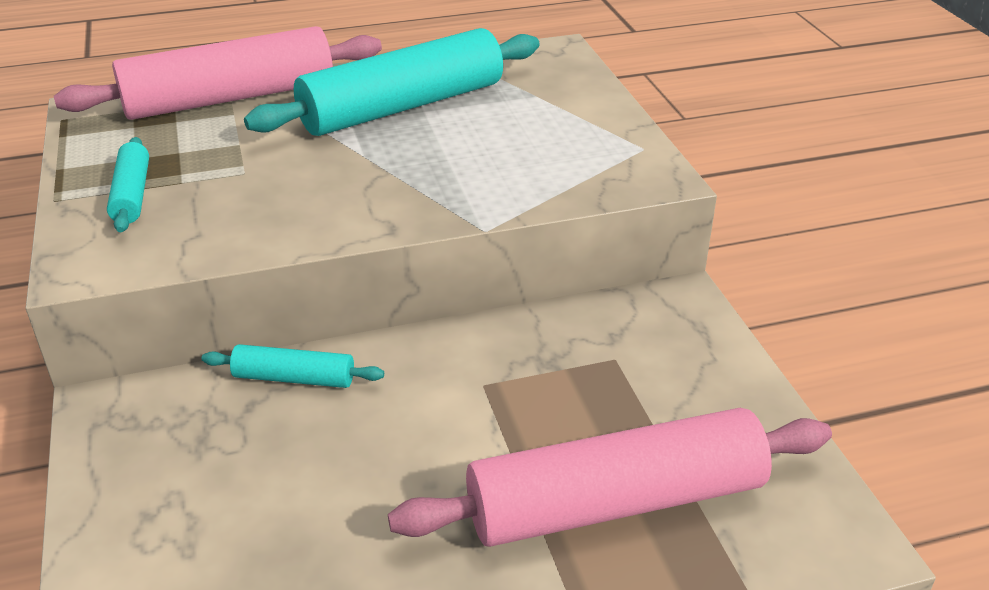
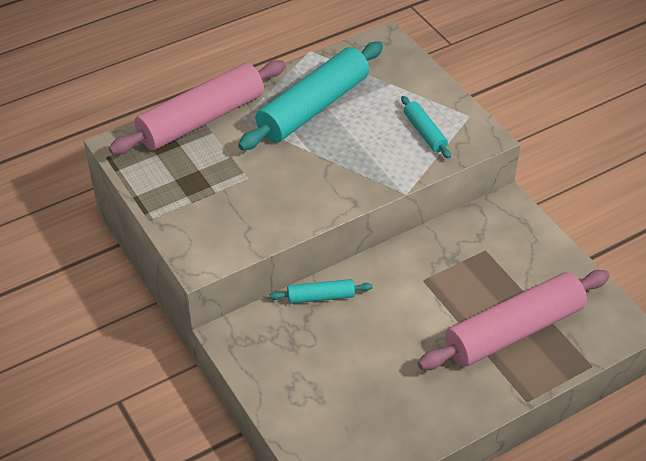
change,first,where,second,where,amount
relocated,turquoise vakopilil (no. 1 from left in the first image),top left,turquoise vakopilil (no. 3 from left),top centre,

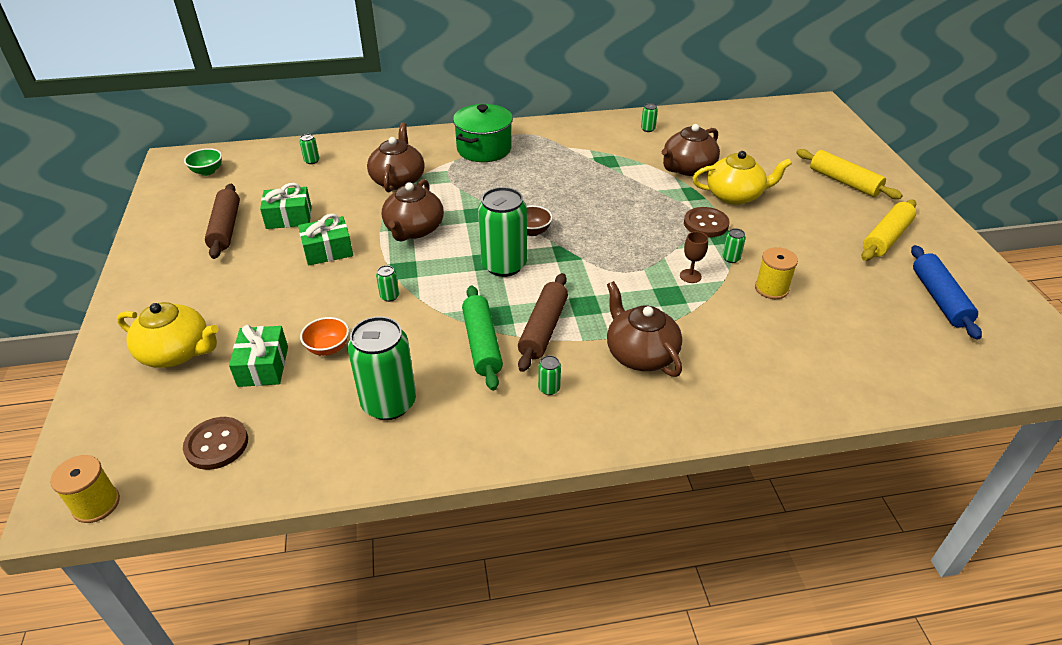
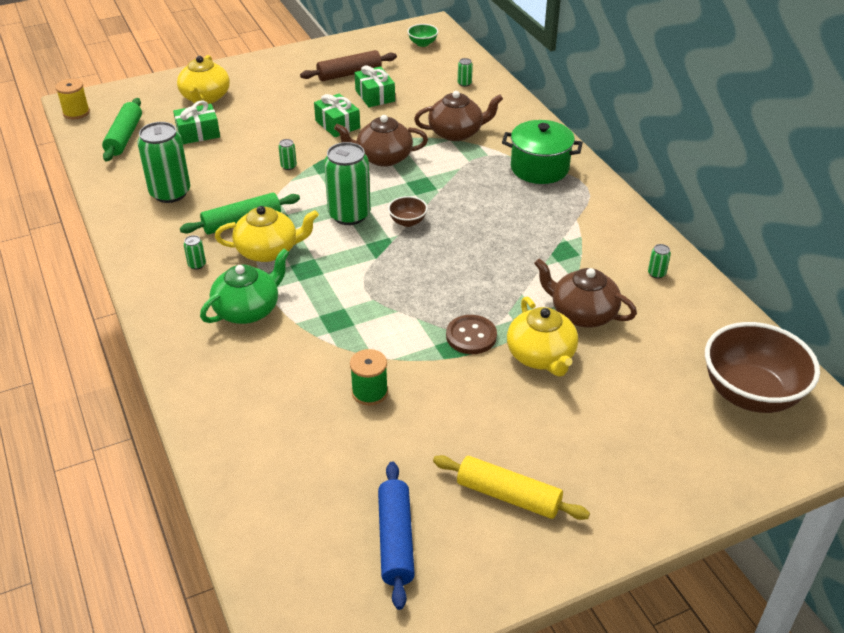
change,first,where,second,where,amount
exchanged,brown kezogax (no. 1 from left),bottom left,green vakopilil (no. 1 from left),top left,
colour,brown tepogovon (no. 3 from left),centre,green tepogovon,middle left,
exchanged,brown vakopilil (no. 2 from left),centre,yellow tepogovon (no. 2 from left),middle left,
colour,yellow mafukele (no. 2 from left),middle right,green mafukele,centre,
spun,blue vakopilil,middle right,,bottom centre,75 degrees counterclockwise
appeared,,,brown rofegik (no. 2 from left),middle right,
missing,orange rofegik,middle left,,,
missing,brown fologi,centre,,,
missing,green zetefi (no. 7 from left),middle right,,,
missing,yellow vakopilil (no. 1 from left),top right,,,

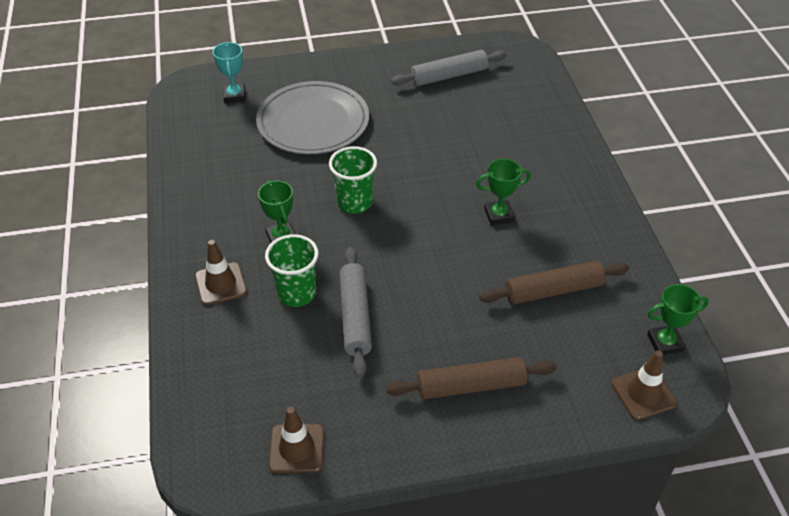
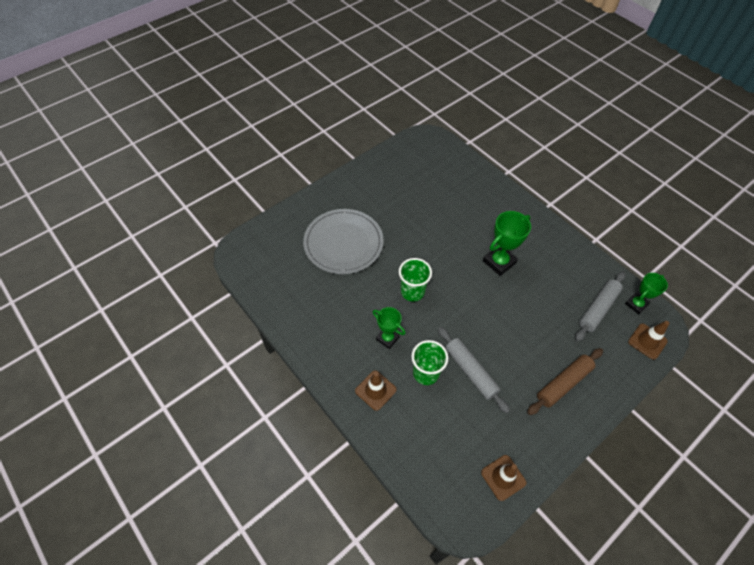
change,first,where,second,where,amount
size,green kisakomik (no. 2 from left),centre,,middle right,x1.52
relocated,grey vakopilil (no. 2 from left),top centre,,middle right,
missing,turquoise kisakomik,top left,,,
missing,brown vakopilil (no. 2 from left),middle right,,,

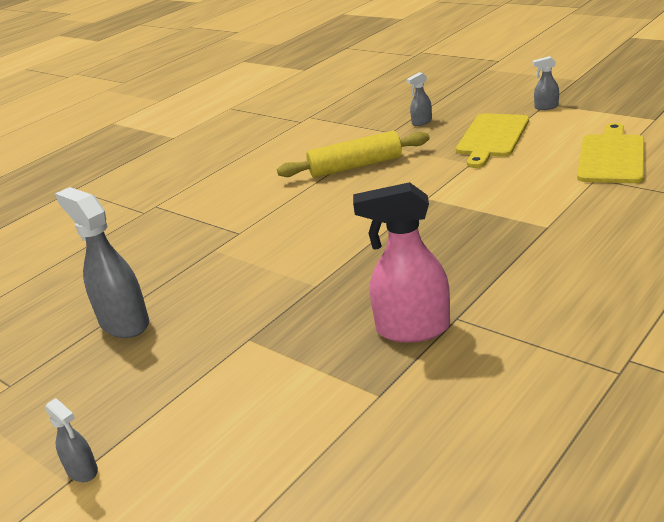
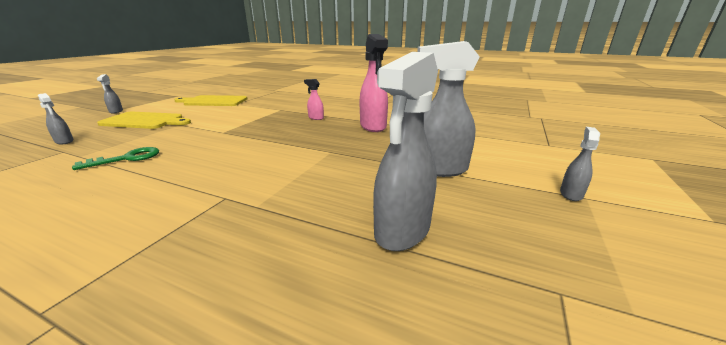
change,first,where,second,where,amount
exchanged,yellow vakopilil,top centre,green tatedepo,middle left,
appeared,,,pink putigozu (no. 1 from left),top centre,
appeared,,,grey putigozu (no. 4 from left),top centre,

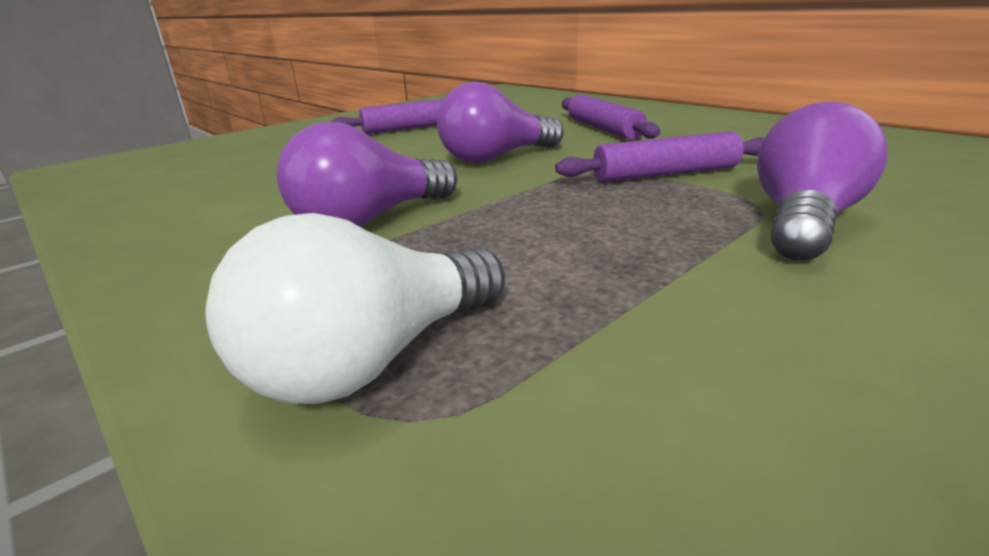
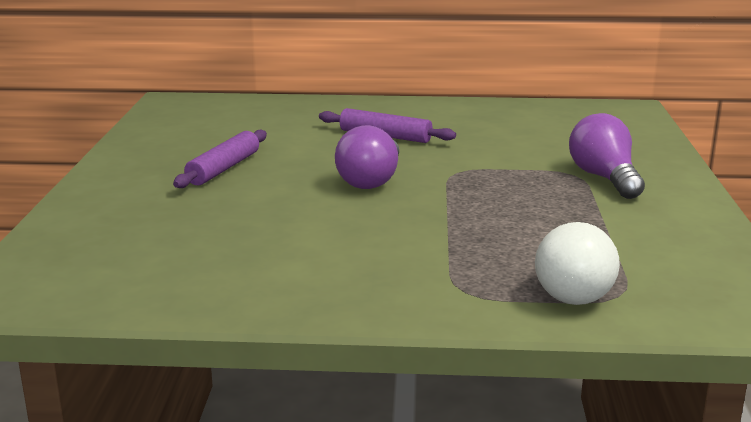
change,first,where,second,where,amount
missing,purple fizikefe (no. 1 from left),top centre,,,
missing,purple vakopilil (no. 3 from left),top right,,,

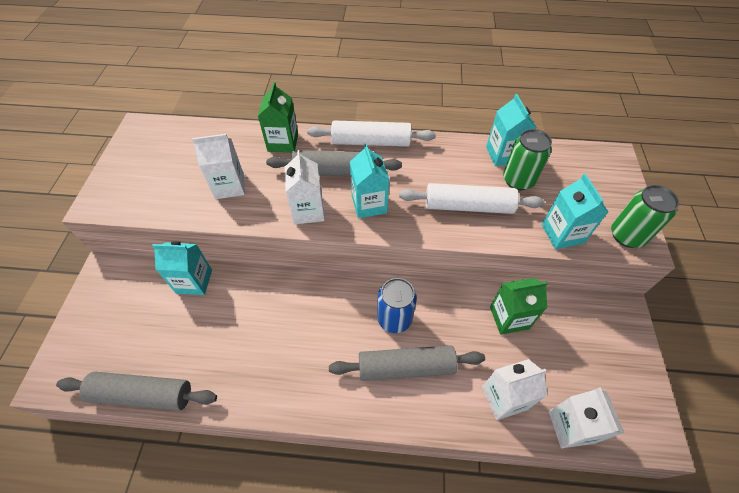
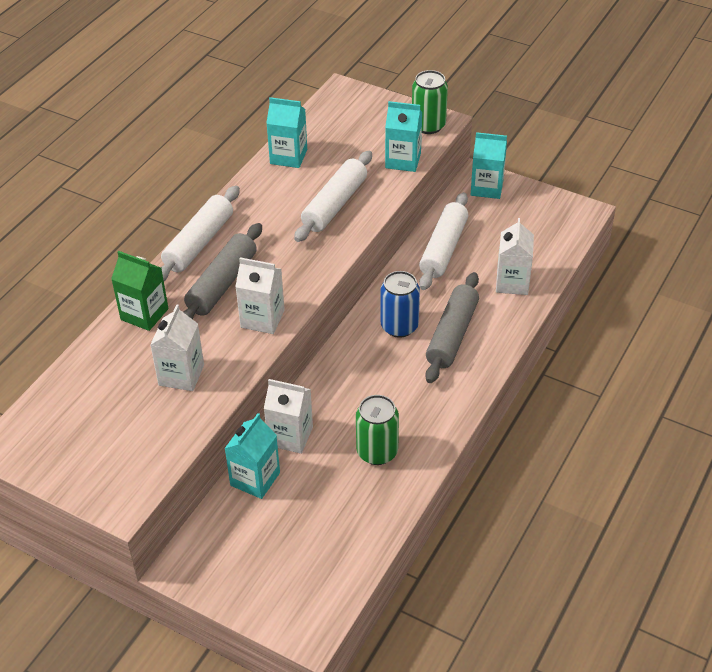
change,first,where,second,where,amount
relocated,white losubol (no. 4 from left in the first image),bottom right,white losubol (no. 3 from left),centre,
relocated,green zetefi (no. 1 from left),top right,,centre,
exchanged,green losubol (no. 2 from left),middle right,white vakopilil (no. 3 from left),centre,
relocated,turquoise losubol (no. 2 from left in the first image),centre,turquoise losubol (no. 4 from left),top right,
missing,grey vakopilil (no. 1 from left),bottom left,,,

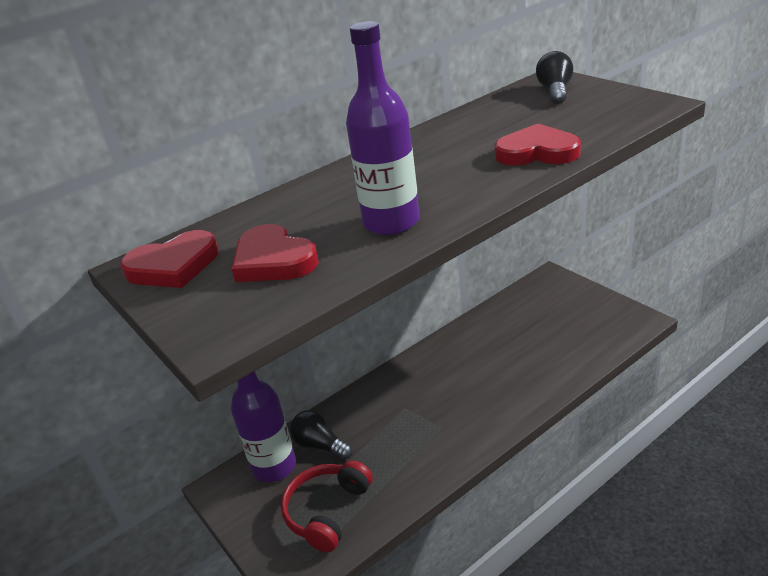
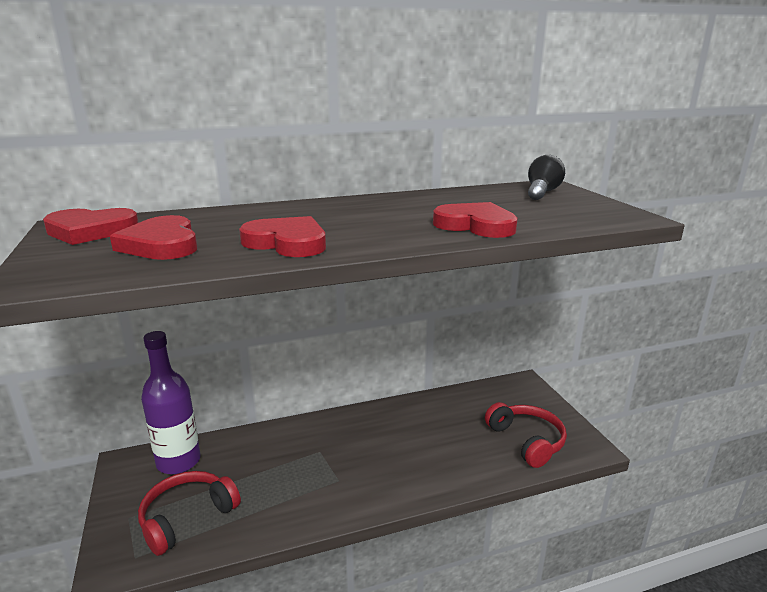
change,first,where,second,where,amount
exchanged,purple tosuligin (no. 2 from left),top centre,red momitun (no. 3 from left),centre,
appeared,,,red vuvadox (no. 2 from left),bottom right,
missing,black fizikefe (no. 1 from left),bottom centre,,,

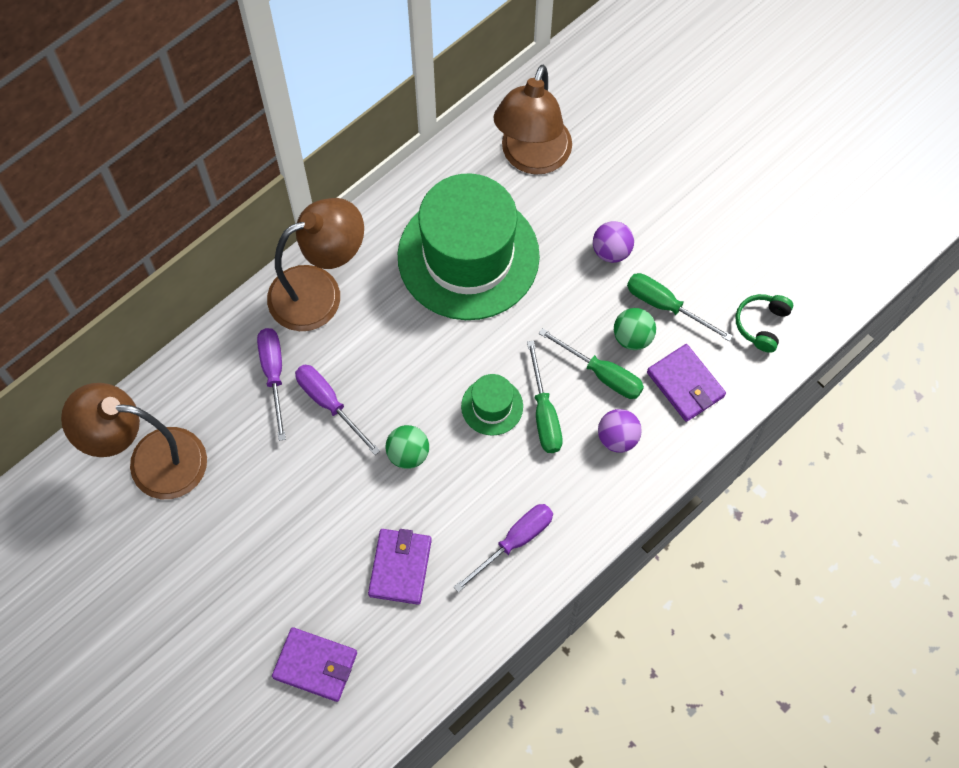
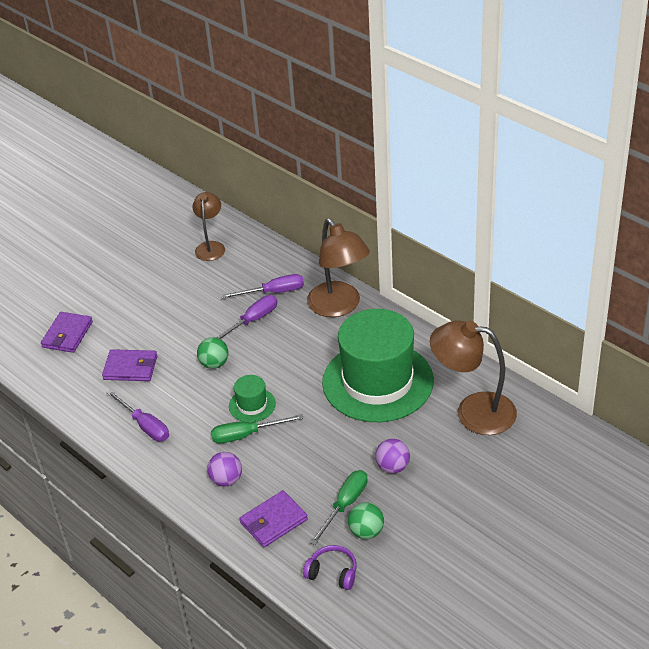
change,first,where,second,where,amount
size,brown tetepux (no. 1 from left),middle left,,middle left,x0.61
colour,green vuvadox,middle right,purple vuvadox,bottom centre,
relocated,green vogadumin (no. 2 from left),centre,,bottom centre,
missing,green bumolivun (no. 2 from left),centre,,,

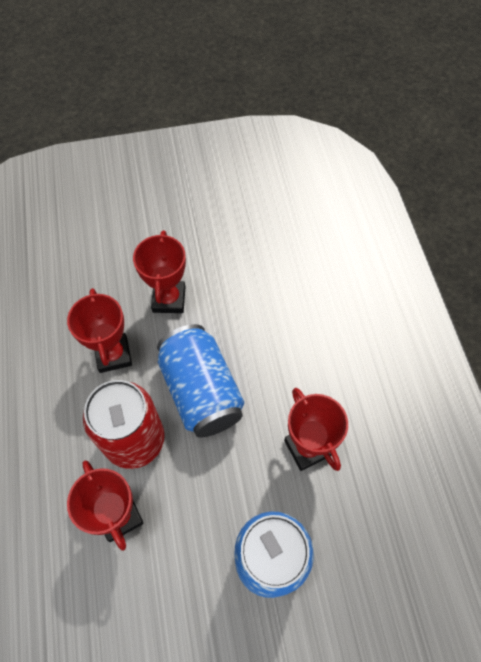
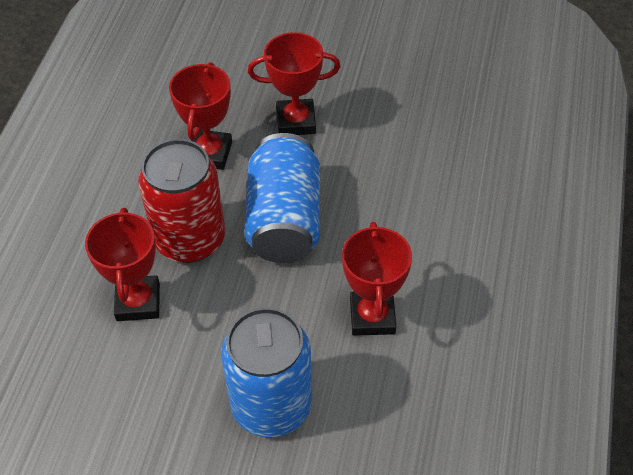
change,first,where,second,where,amount
spun,red kisakomik (no. 3 from left),middle left,,top centre,60 degrees clockwise

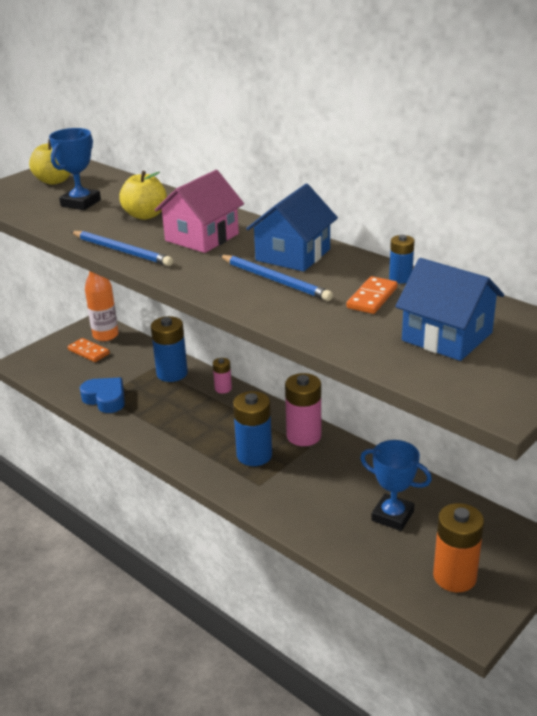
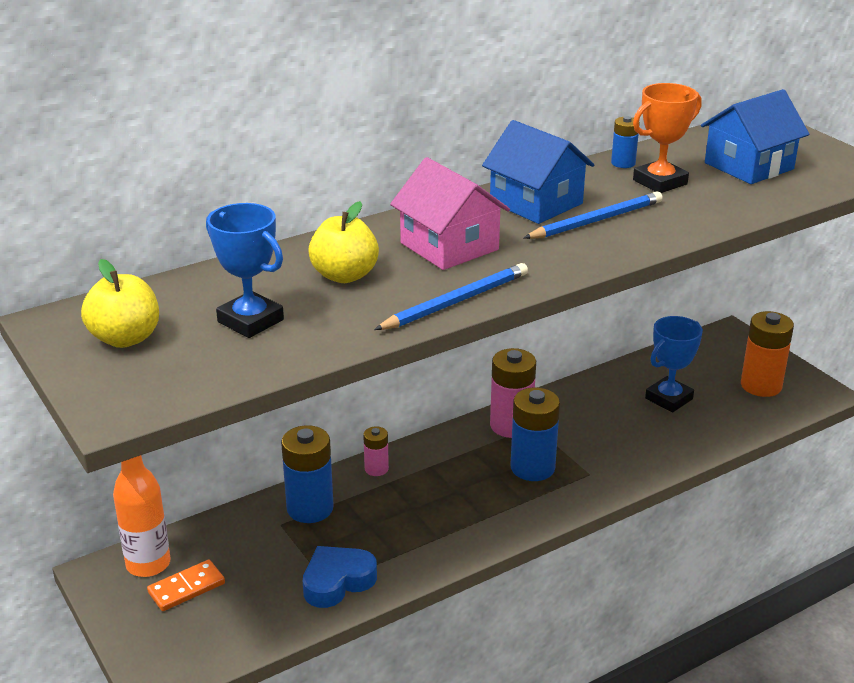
change,first,where,second,where,amount
exchanged,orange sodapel (no. 2 from left),middle right,orange kisakomik,top right,

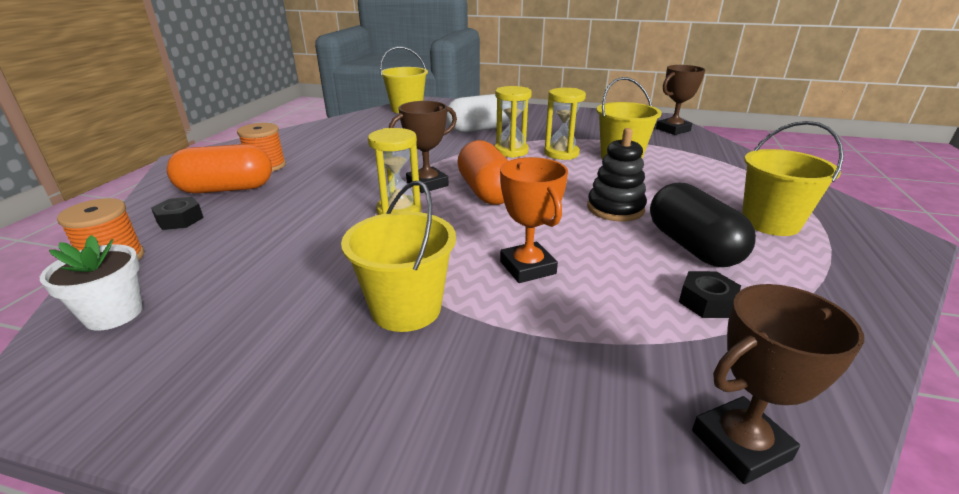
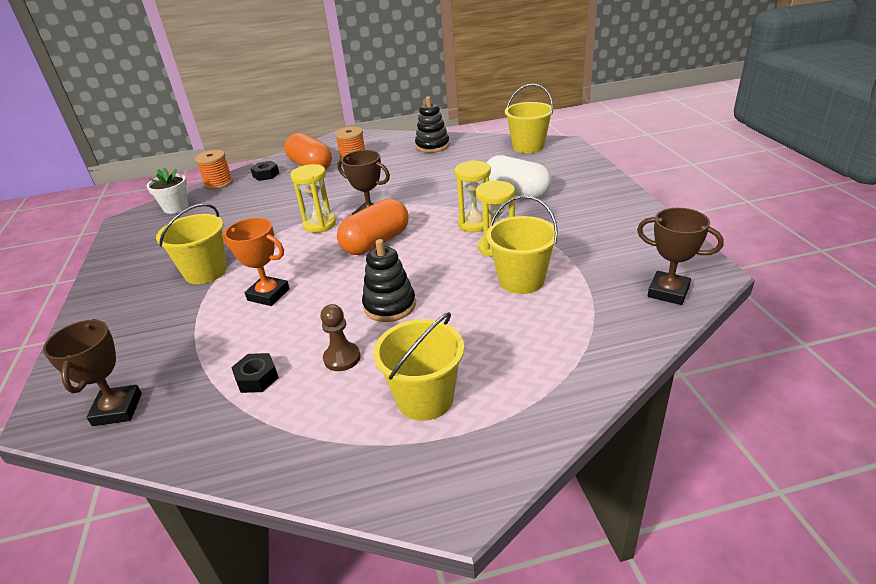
change,first,where,second,where,amount
spun,brown kisakomik (no. 3 from left in the first image),bottom right,brown kisakomik (no. 1 from left),middle left,45 degrees clockwise
spun,orange kisakomik,centre,,middle left,75 degrees clockwise
exchanged,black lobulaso,middle right,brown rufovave,centre,
appeared,,,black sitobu (no. 2 from left),top centre,

